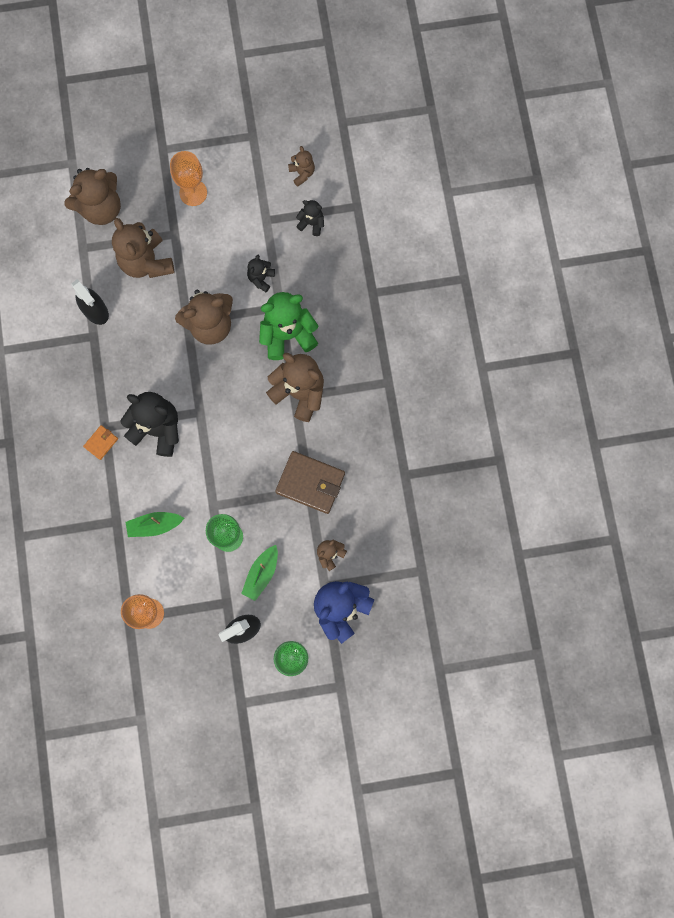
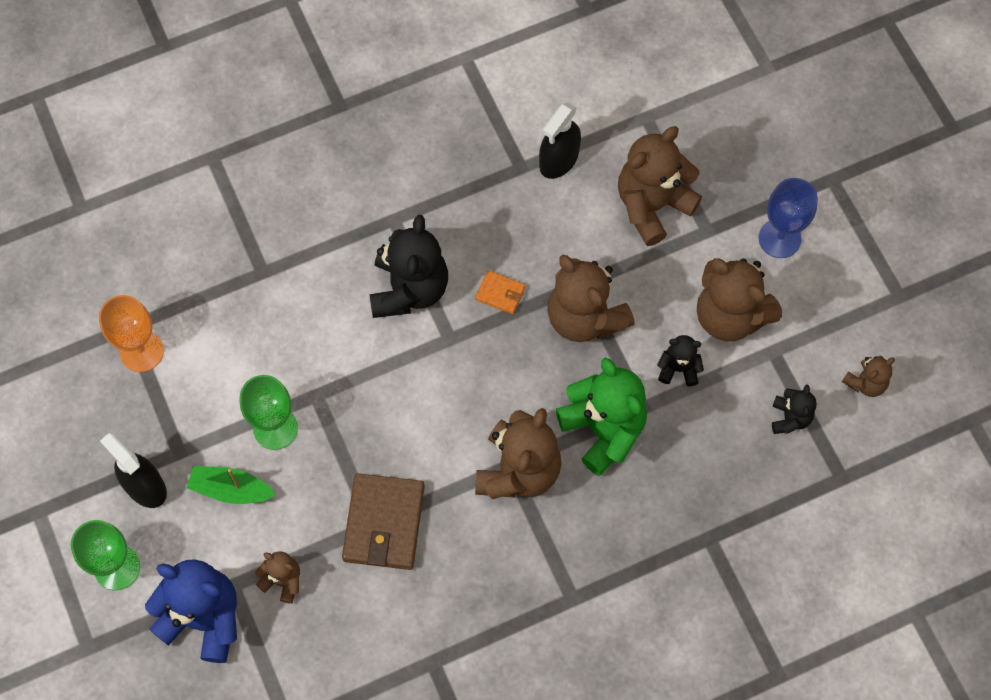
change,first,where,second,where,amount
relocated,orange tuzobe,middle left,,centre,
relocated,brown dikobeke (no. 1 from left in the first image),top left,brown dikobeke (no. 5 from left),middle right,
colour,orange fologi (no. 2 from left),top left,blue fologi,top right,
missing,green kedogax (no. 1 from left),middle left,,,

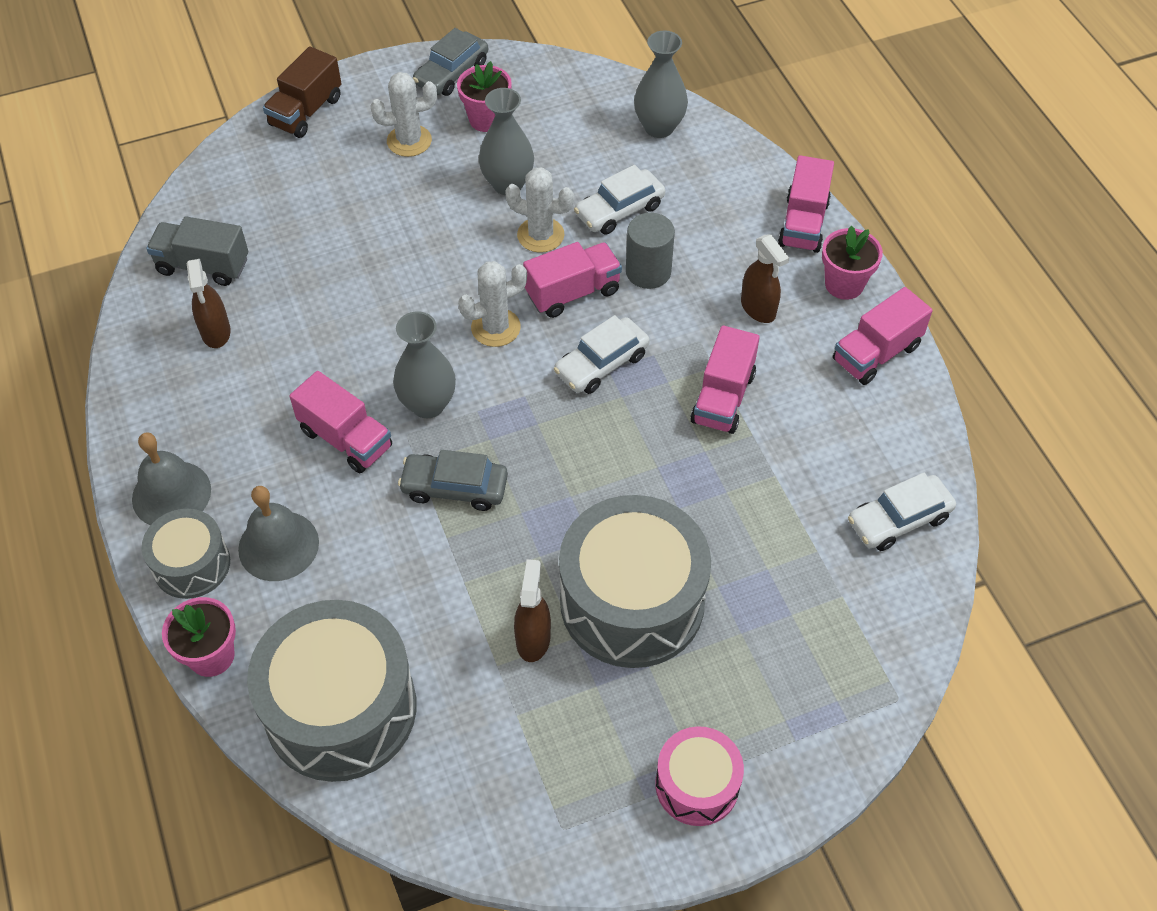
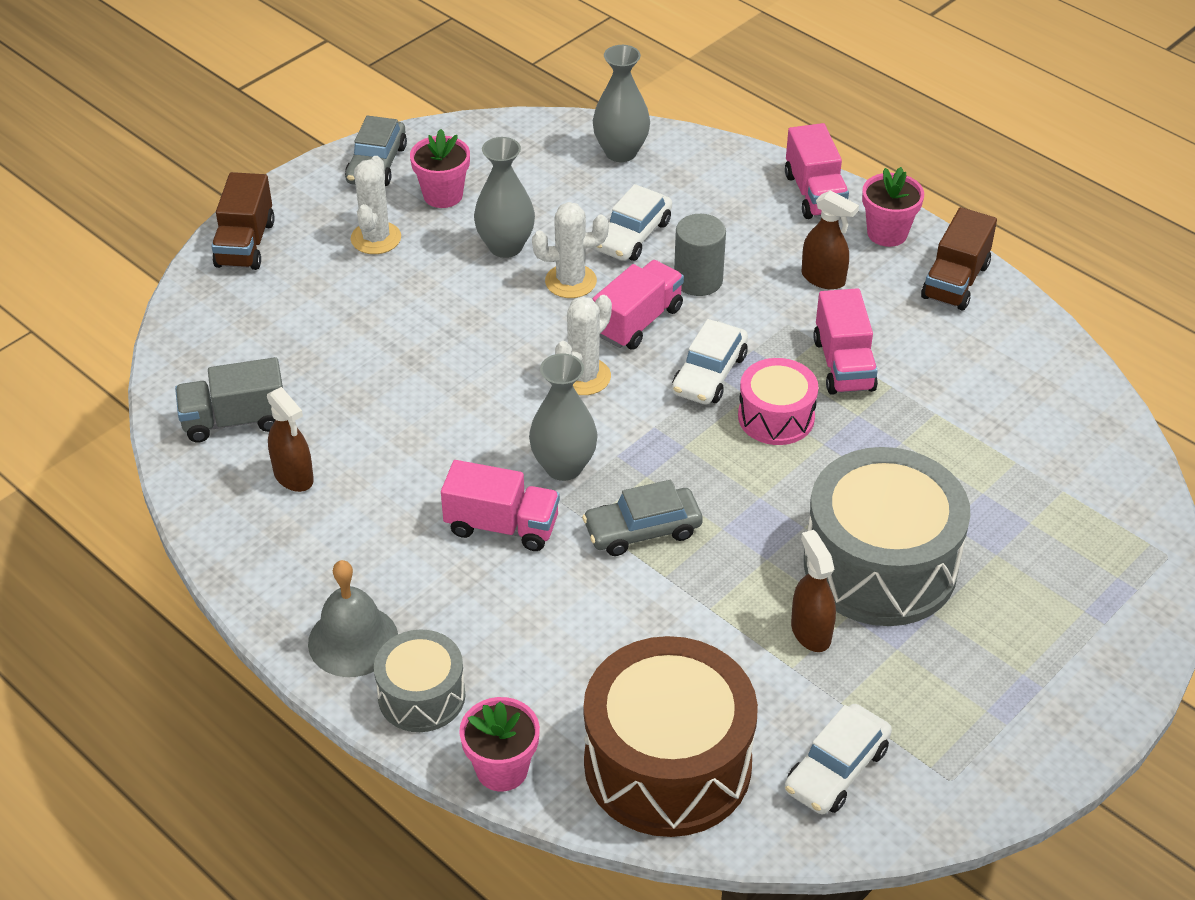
change,first,where,second,where,amount
spun,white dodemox (no. 1 from left),top centre,,top left,45 degrees counterclockwise
colour,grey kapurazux (no. 2 from left),bottom left,brown kapurazux,bottom centre,
relocated,pink kapurazux,bottom centre,,centre,
relocated,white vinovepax (no. 3 from left),middle right,,bottom right,
colour,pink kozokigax (no. 5 from left),middle right,brown kozokigax (no. 2 from left),top right,
missing,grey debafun (no. 2 from left),middle left,,,

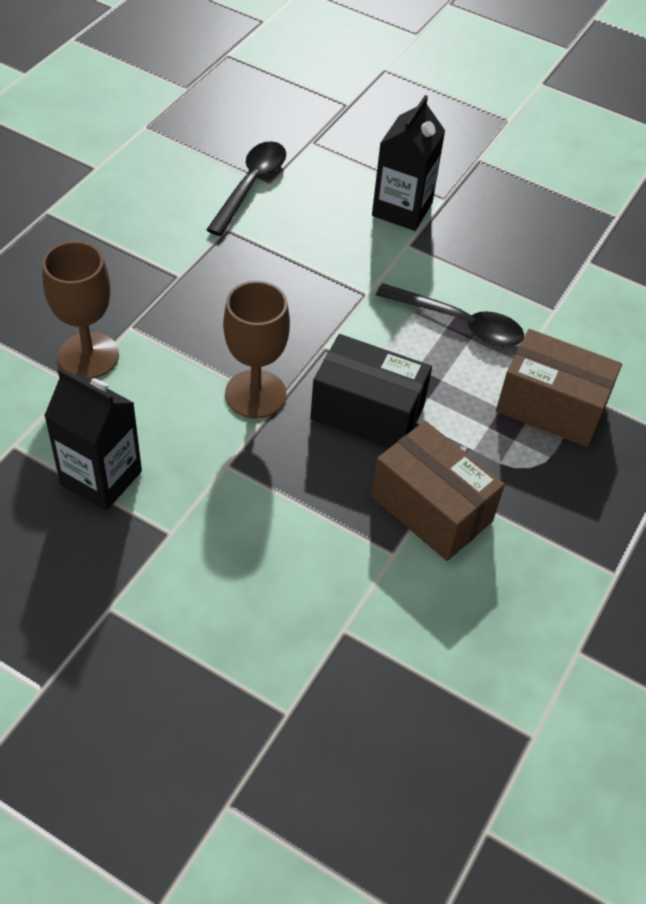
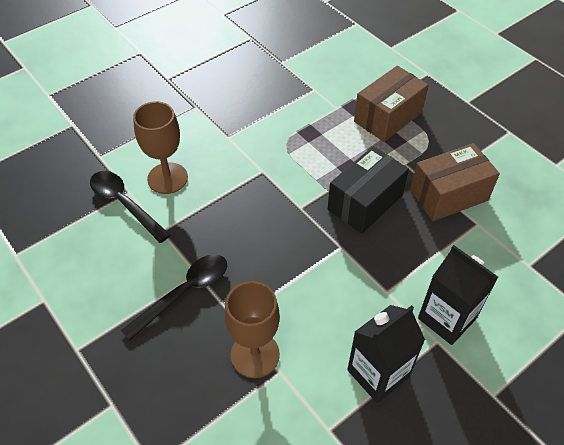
change,first,where,second,where,amount
relocated,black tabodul (no. 2 from left),middle right,,bottom left,
relocated,brown fologi (no. 2 from left in the first image),centre,brown fologi (no. 1 from left),top left,
relocated,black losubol (no. 2 from left),top centre,,middle right,

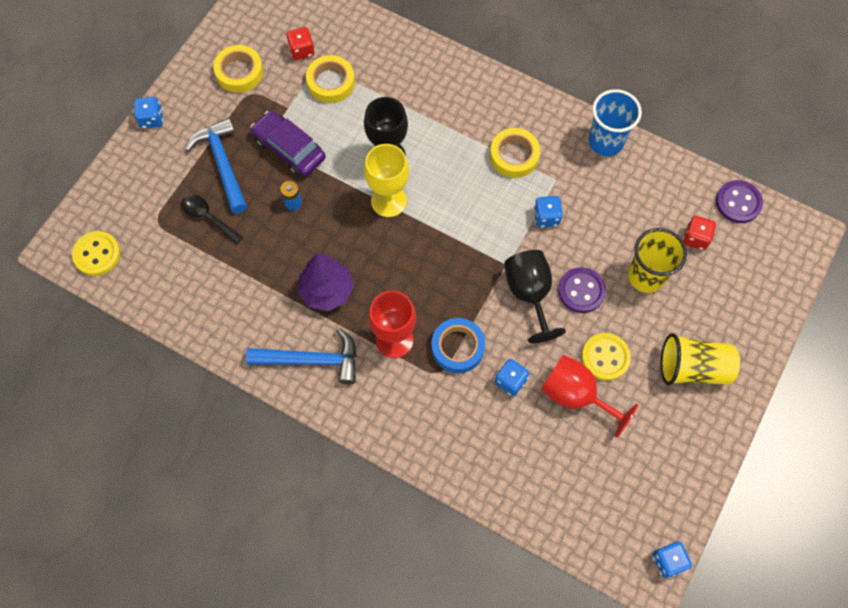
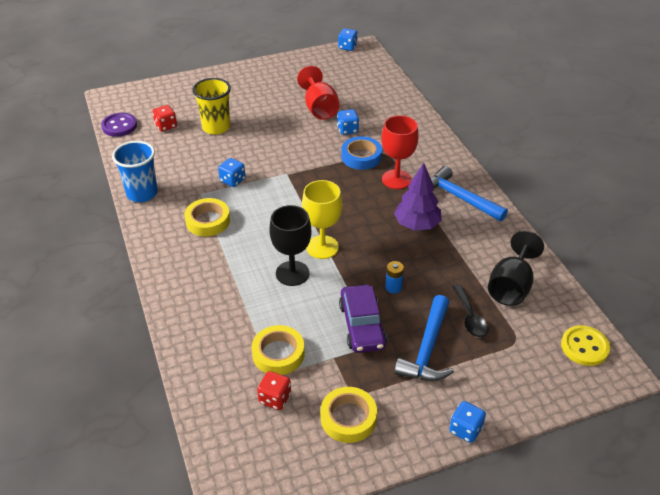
change,first,where,second,where,amount
relocated,black fologi (no. 2 from left),centre,,middle right,
missing,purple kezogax (no. 1 from left),middle right,,,
missing,yellow kezogax (no. 2 from left),middle right,,,
missing,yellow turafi (no. 2 from left),middle right,,,

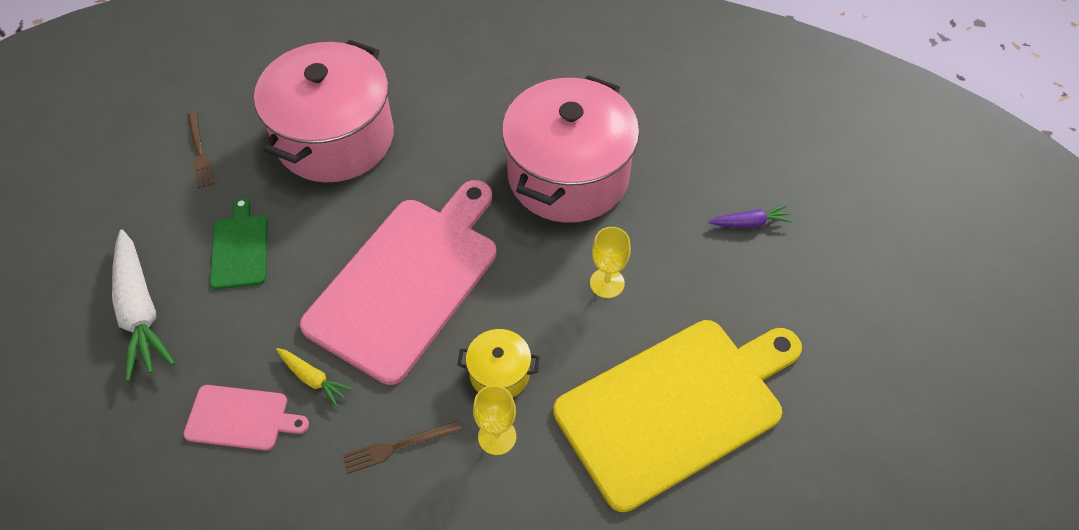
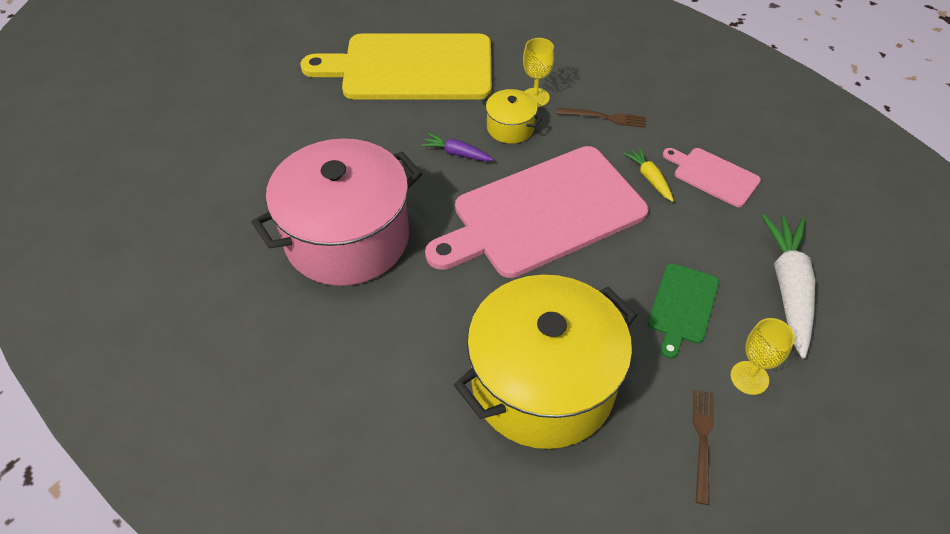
change,first,where,second,where,amount
relocated,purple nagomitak,middle right,,top centre,
colour,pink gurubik (no. 1 from left),top left,yellow gurubik (no. 2 from left),bottom centre,
relocated,yellow fologi (no. 2 from left),centre,,bottom right,

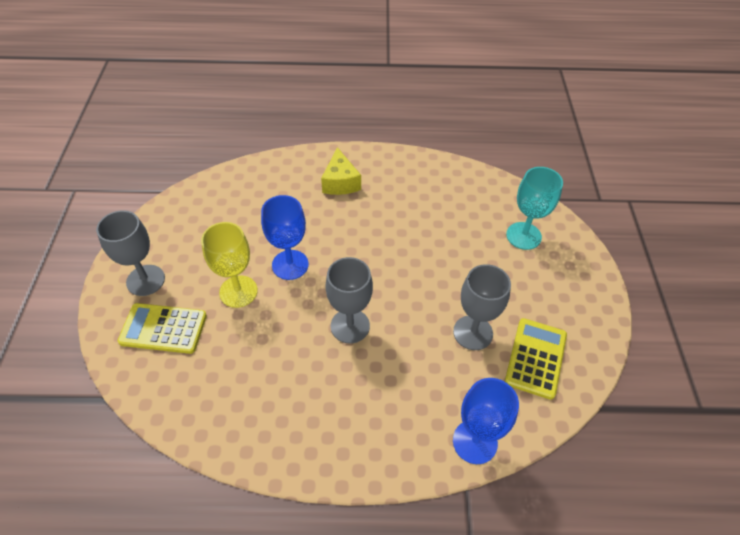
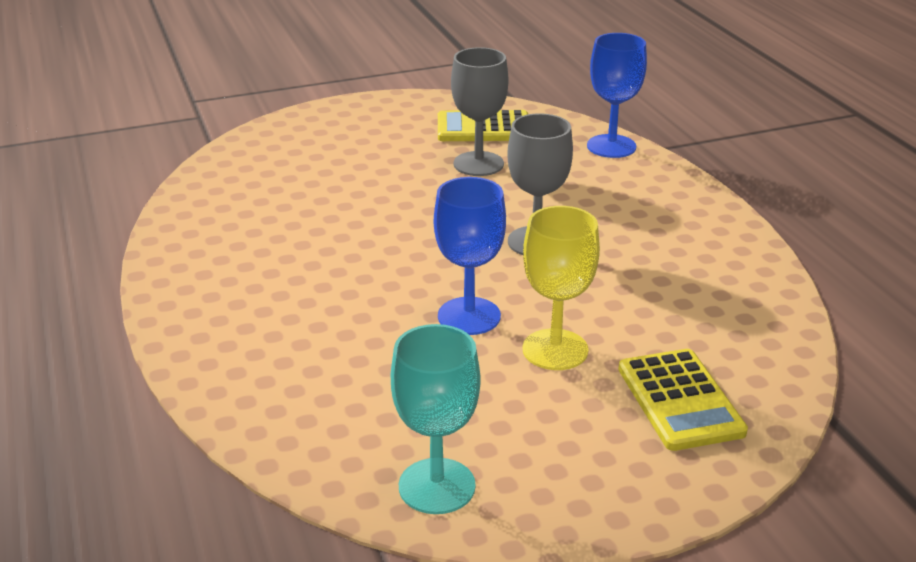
change,first,where,second,where,amount
relocated,turquoise fologi,middle right,,bottom centre,
missing,grey fologi (no. 1 from left),middle left,,,
missing,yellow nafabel,top centre,,,

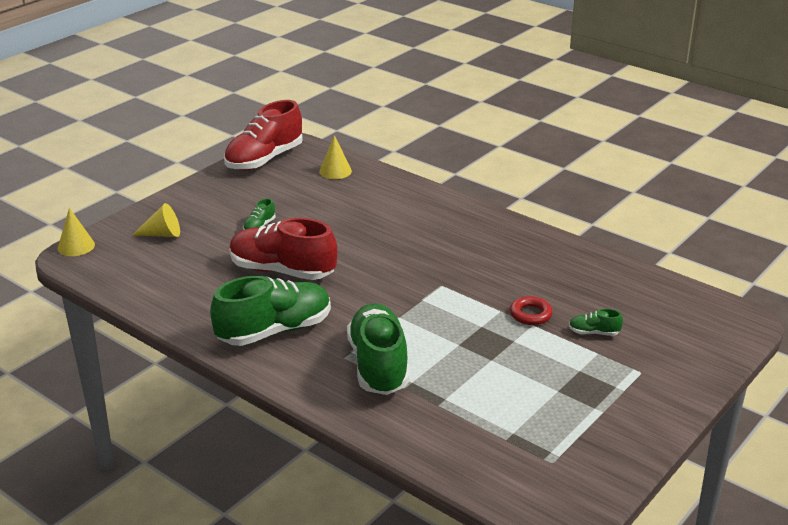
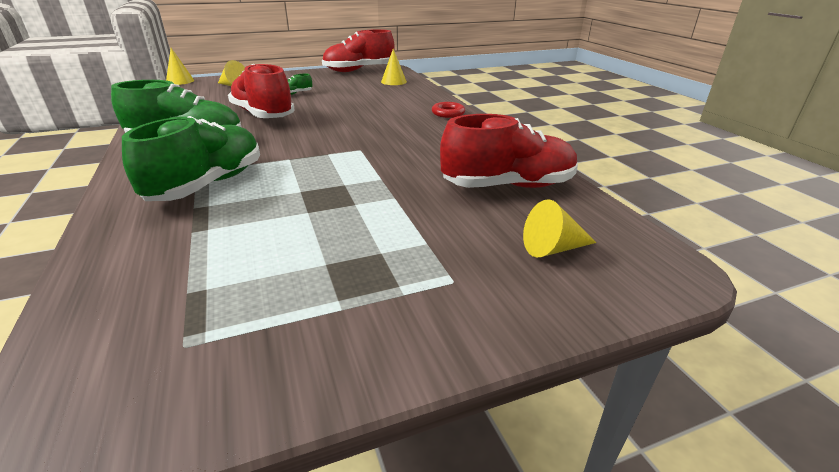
change,first,where,second,where,amount
relocated,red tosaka,middle right,,top centre,
appeared,,,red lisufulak (no. 3 from left),top centre,
appeared,,,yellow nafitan (no. 4 from left),centre,
missing,green lisufulak (no. 4 from left),middle right,,,

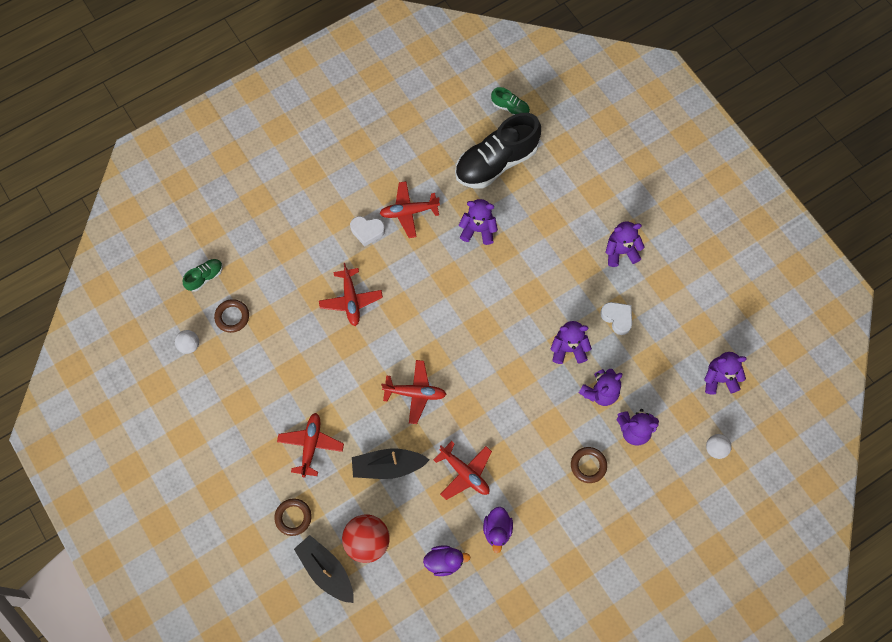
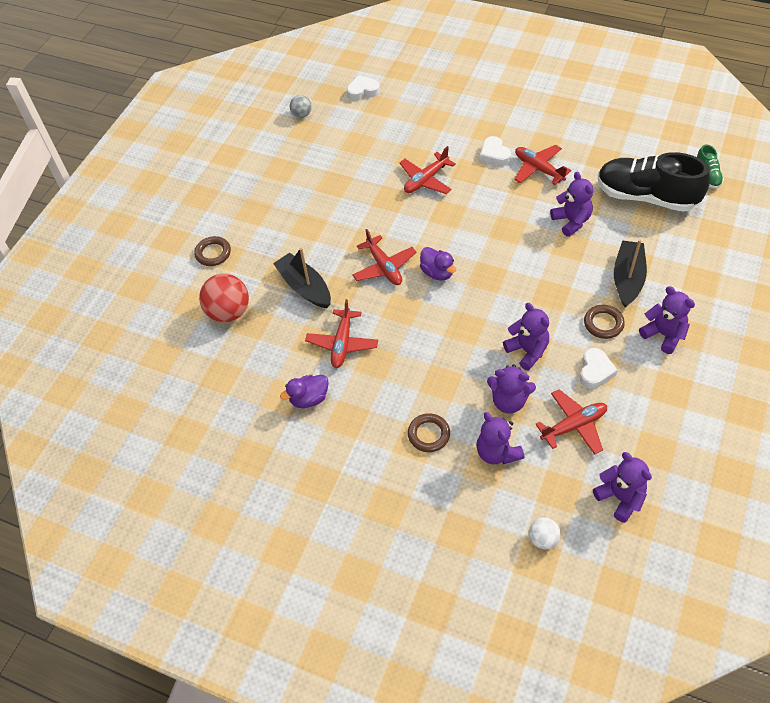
change,first,where,second,where,amount
colour,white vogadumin (no. 1 from left),middle left,grey vogadumin,top centre,
exchanged,green lisufulak (no. 1 from left),middle left,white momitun (no. 1 from left),top centre,
relocated,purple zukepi (no. 1 from left in the first image),bottom centre,purple zukepi (no. 2 from left),centre,
relocated,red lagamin (no. 1 from left in the first image),bottom centre,red lagamin (no. 5 from left),middle right,
relocated,brown tosaka (no. 1 from left in the first image),middle left,brown tosaka (no. 3 from left),middle right,
relocated,black kedogax (no. 1 from left in the first image),bottom centre,black kedogax (no. 2 from left),middle right,

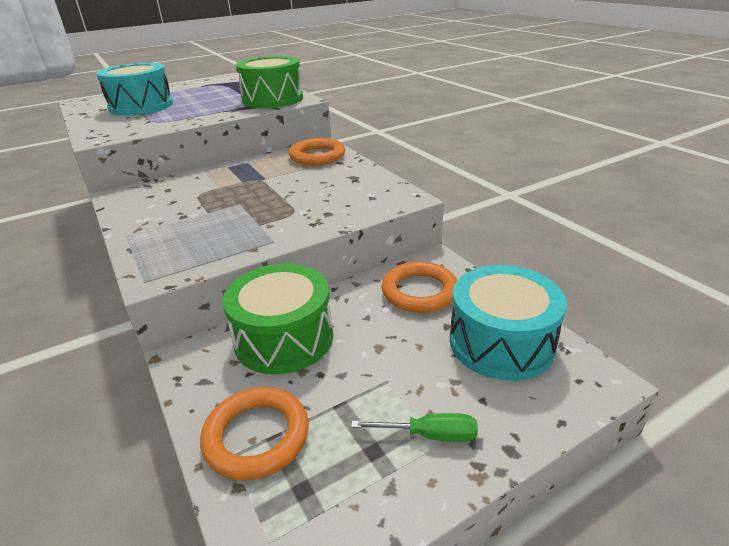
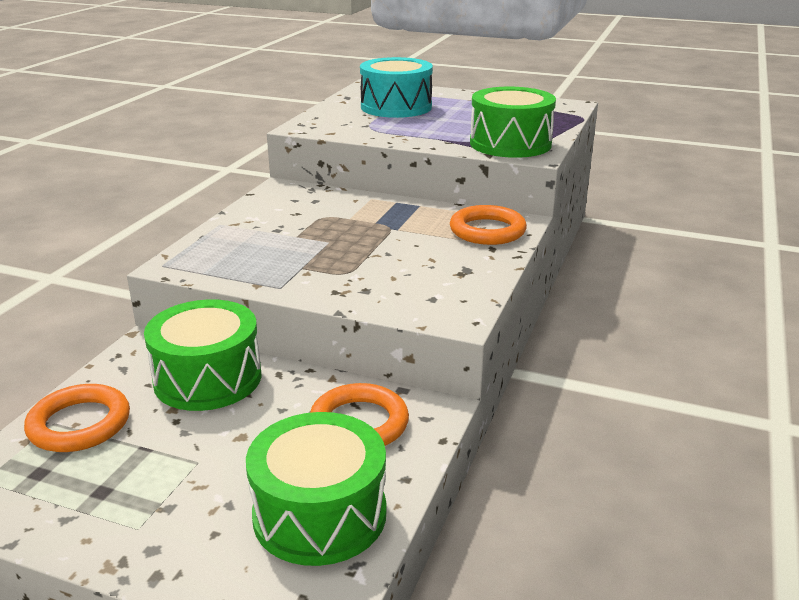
change,first,where,second,where,amount
colour,turquoise kapurazux (no. 2 from left),middle right,green kapurazux (no. 2 from left),bottom centre,
missing,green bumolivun,bottom centre,,,

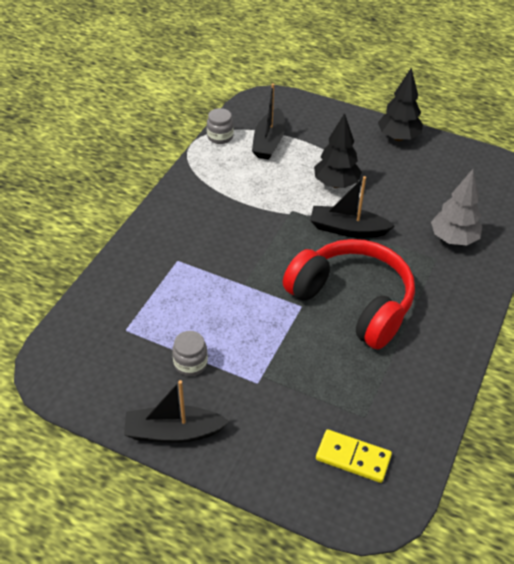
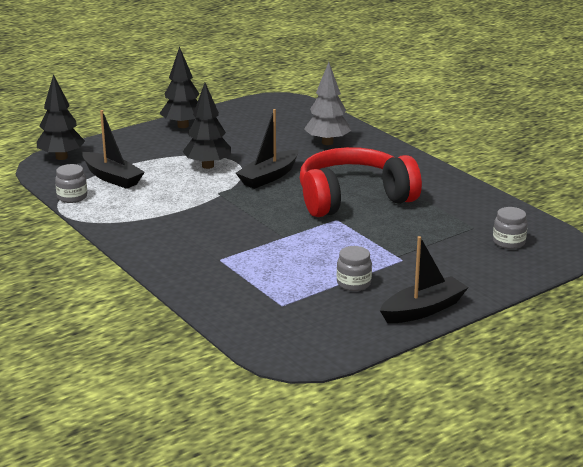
change,first,where,second,where,amount
appeared,,,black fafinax (no. 1 from left),top left,
spun,black kedogax (no. 1 from left in the first image),bottom centre,black kedogax (no. 3 from left),middle right,150 degrees counterclockwise
exchanged,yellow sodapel,bottom right,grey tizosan (no. 3 from left),middle right,

